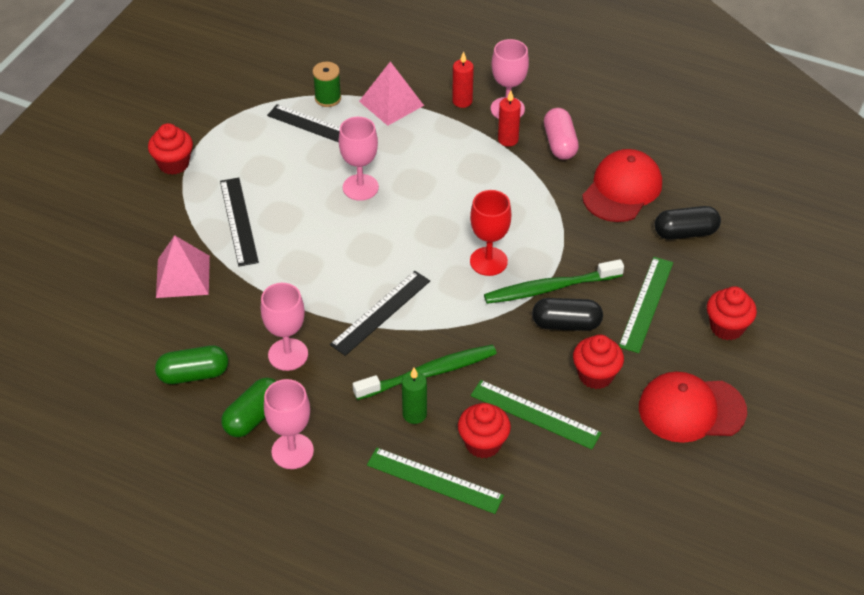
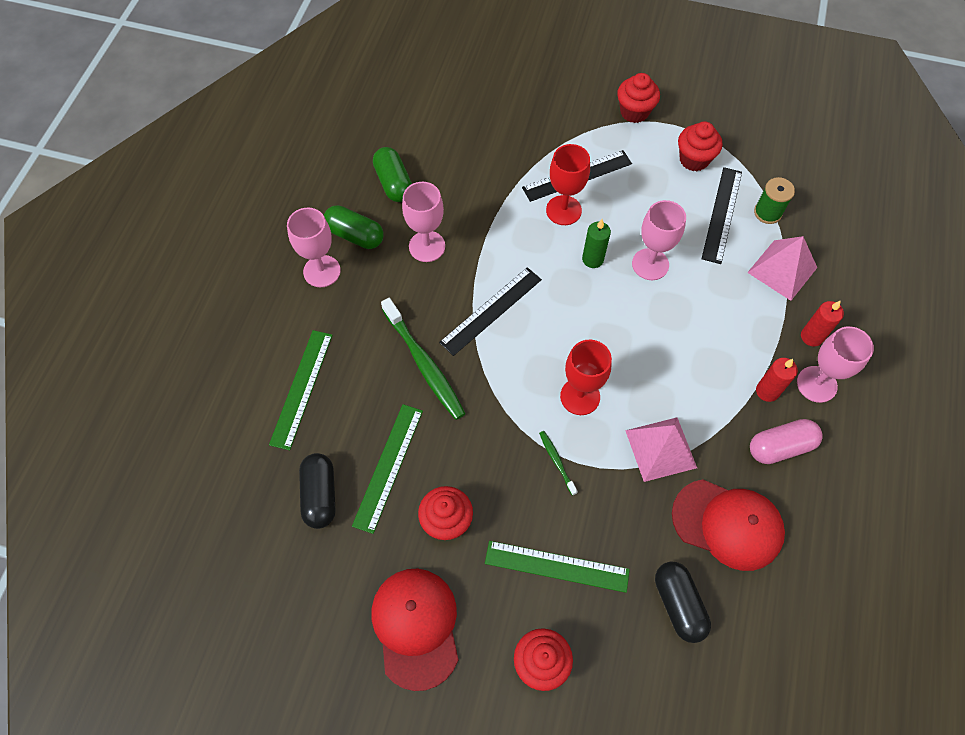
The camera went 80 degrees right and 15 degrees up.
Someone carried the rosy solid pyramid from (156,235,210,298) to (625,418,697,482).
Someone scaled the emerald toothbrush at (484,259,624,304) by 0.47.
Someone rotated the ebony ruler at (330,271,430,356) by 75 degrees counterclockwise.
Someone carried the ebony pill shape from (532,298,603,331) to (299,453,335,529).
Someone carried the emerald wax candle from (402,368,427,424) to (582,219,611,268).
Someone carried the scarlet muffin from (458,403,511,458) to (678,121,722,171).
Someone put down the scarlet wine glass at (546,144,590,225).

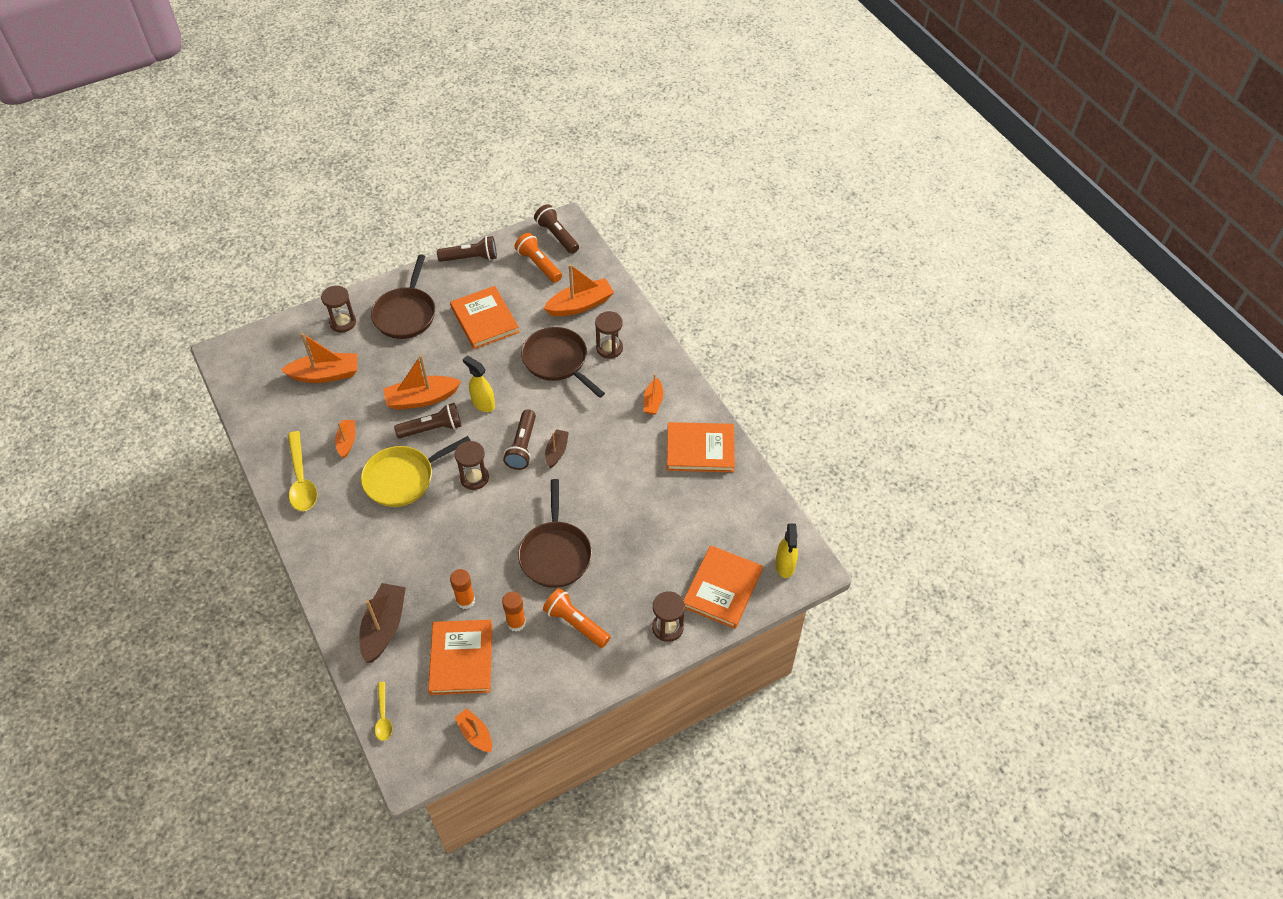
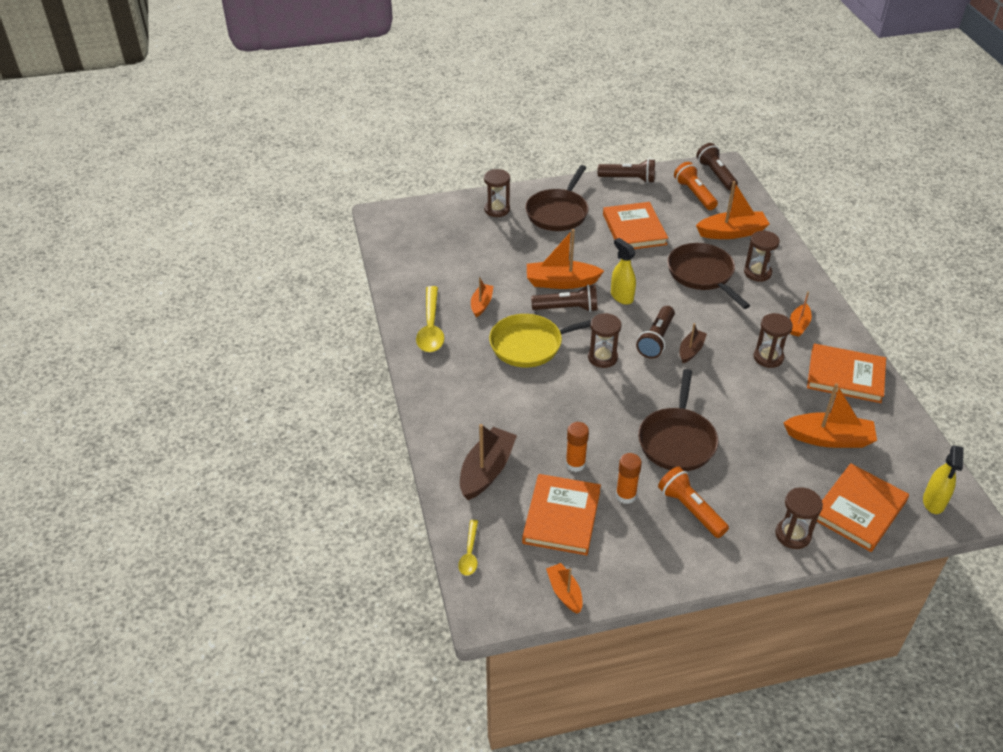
The camera went 15 degrees right and 10 degrees down.
Someone carried the orange-coloured sailboat from (281,333,357,383) to (783,383,877,448).
Someone put down the dark brown sandglass at (753,313,793,368).

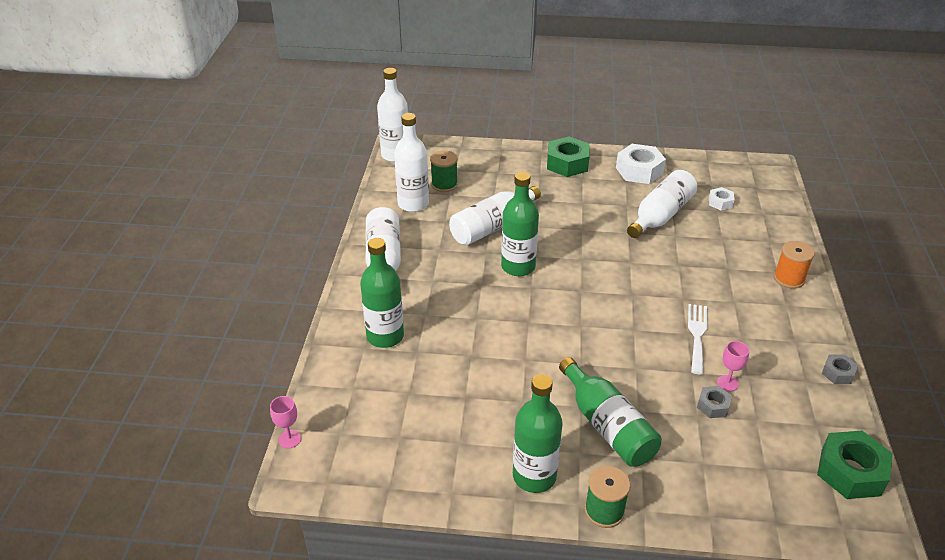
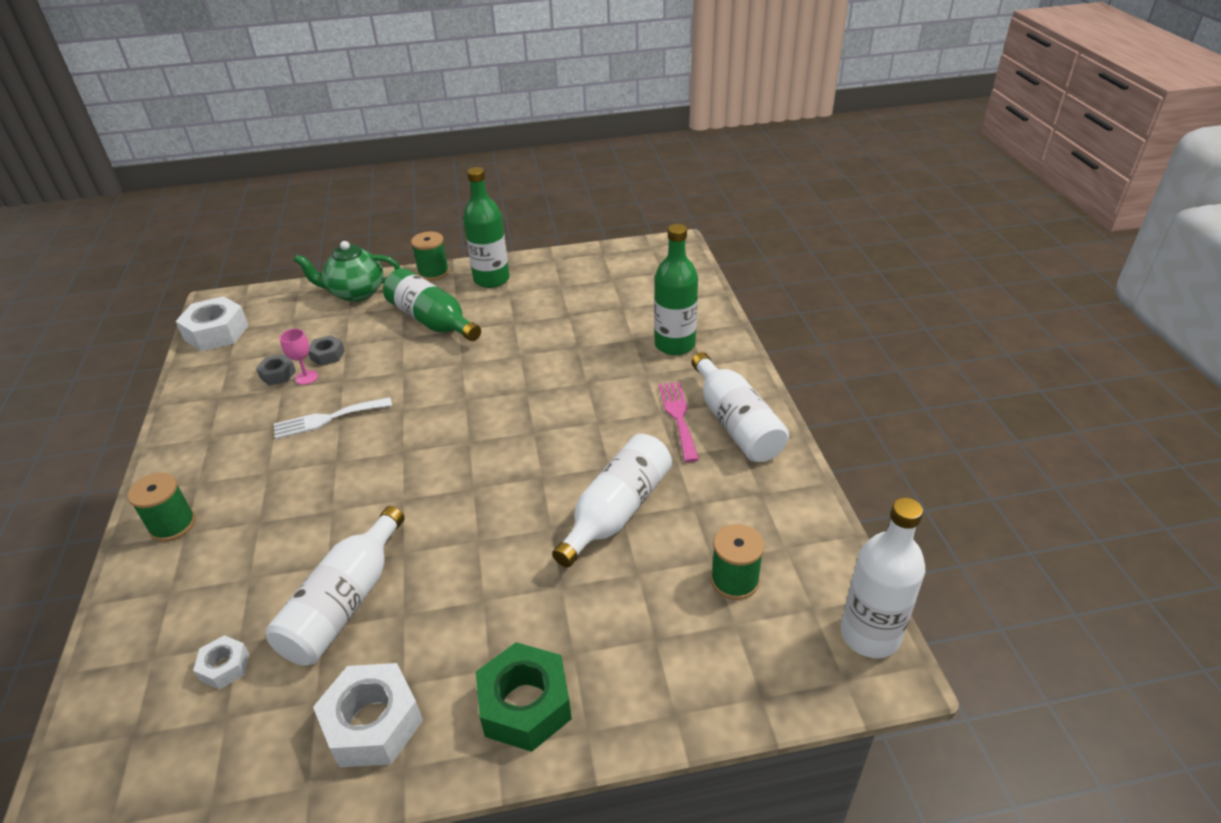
The camera went 165 degrees right and 0 degrees up.
Someone took away the pure white drink bottle at (394,113,429,212).
Someone took away the emerald drink bottle at (501,172,539,276).
Someone repainted the orange-coloured spool at (774,241,815,289), which became the emerald spool at (128,473,196,542).
Someone rotated the pure white fork at (688,304,707,374) by 75 degrees clockwise.
Someone carried the ash-grey hexagon nut from (822,355,858,384) to (256,354,296,386).
Someone took away the rosy wine glass at (270,396,301,449).
Someone repainted the emerald hexagon nut at (817,431,893,499), which became the pure white hexagon nut at (176,296,249,351).
Someone put down the emerald tea pot at (294,241,400,302).
Someone put down the rosy fork at (659,382,699,462).

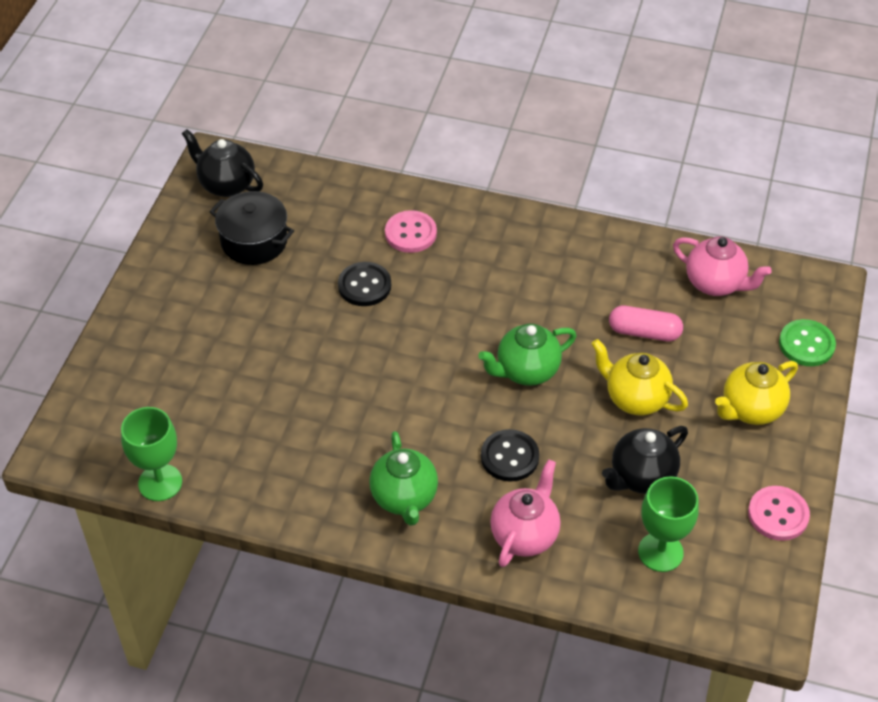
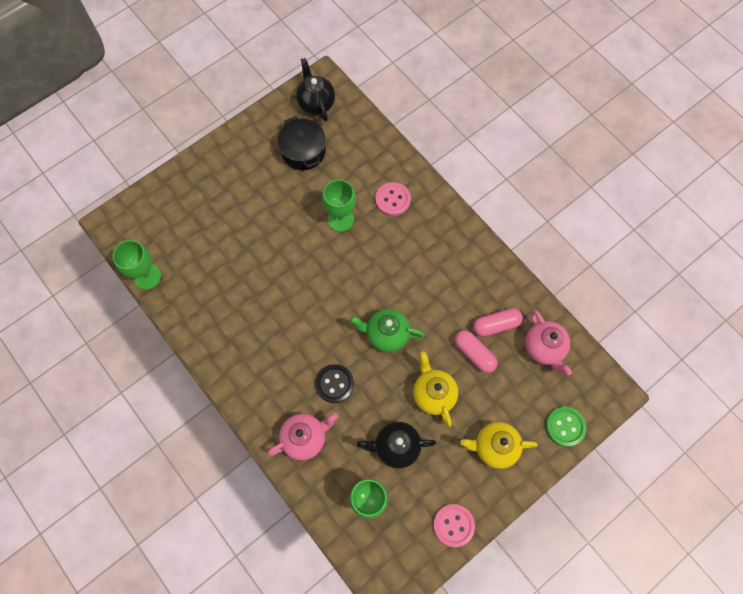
The camera went 35 degrees right and 20 degrees up.
Someone swapped the ebony button at (338,262,391,306) for the emerald wine glass at (322,179,356,232).
Someone took away the emerald tea pot at (369,431,438,526).
Someone put down the rosy pill shape at (473,308,523,337).

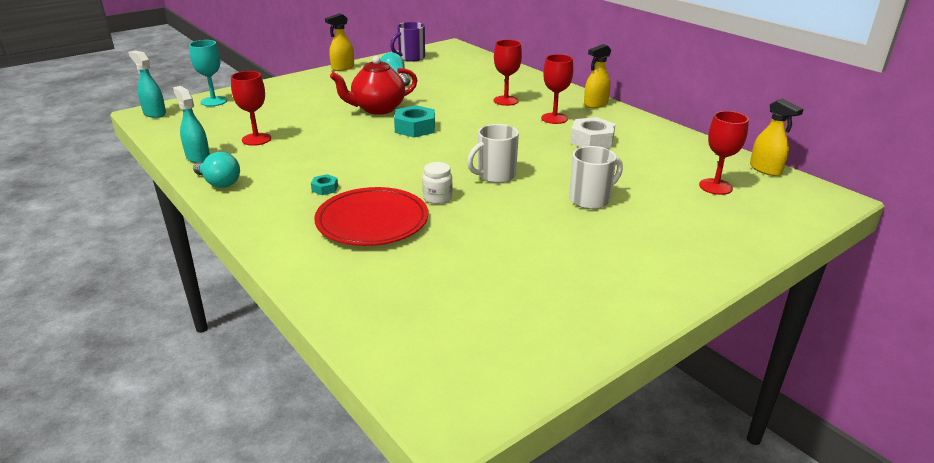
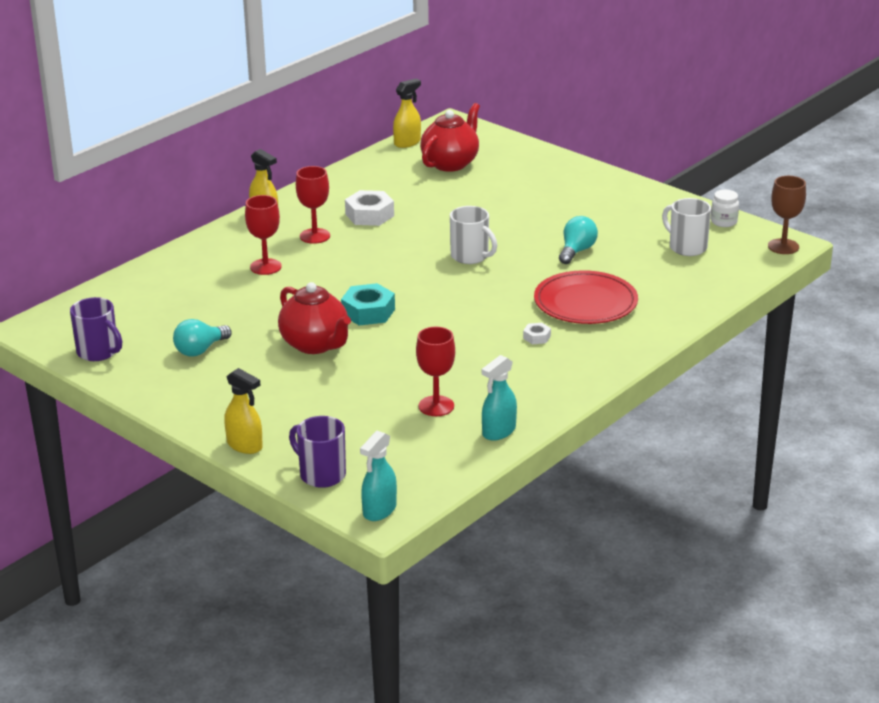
The camera went 100 degrees left and 0 degrees up.
Someone carried the yellow spray cleaner from (325,13,354,71) to (224,368,263,454).
Someone swapped the teal wine glass at (189,40,227,106) for the royal purple mug at (289,416,346,488).
Someone swapped the scarlet wine glass at (699,111,749,195) for the scarlet tea pot at (420,103,480,172).
Someone carried the pure white mug from (569,146,623,209) to (662,198,711,256).
Someone carried the teal bulb from (193,152,240,188) to (559,216,598,264).
Someone carried the pure white jam jar from (422,162,452,204) to (711,190,739,227).
Someone repainted the teal hexagon nut at (311,174,338,195), which became the pure white hexagon nut at (523,323,551,344).
Someone put down the dark brown wine glass at (768,176,806,254).

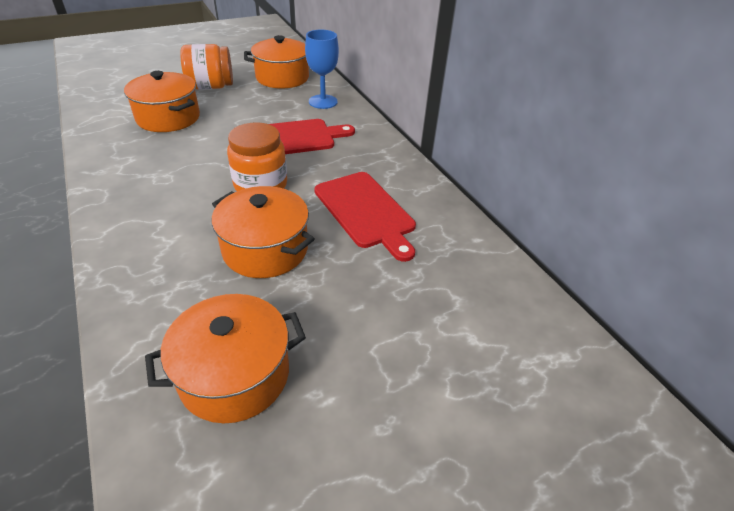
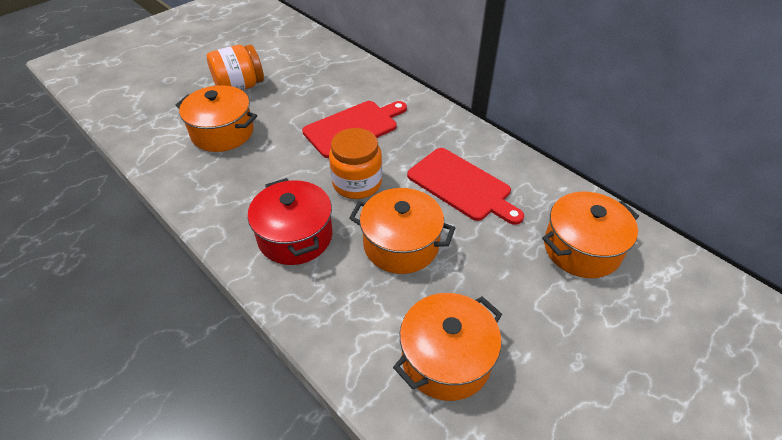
The camera went 15 degrees left and 5 degrees up.
Someone took away the royal blue wine glass at (305,30,339,109).
Someone carried the orange-coloured cooking pot from (244,35,309,88) to (542,192,639,278).
Someone put down the scarlet cooking pot at (248,178,333,265).

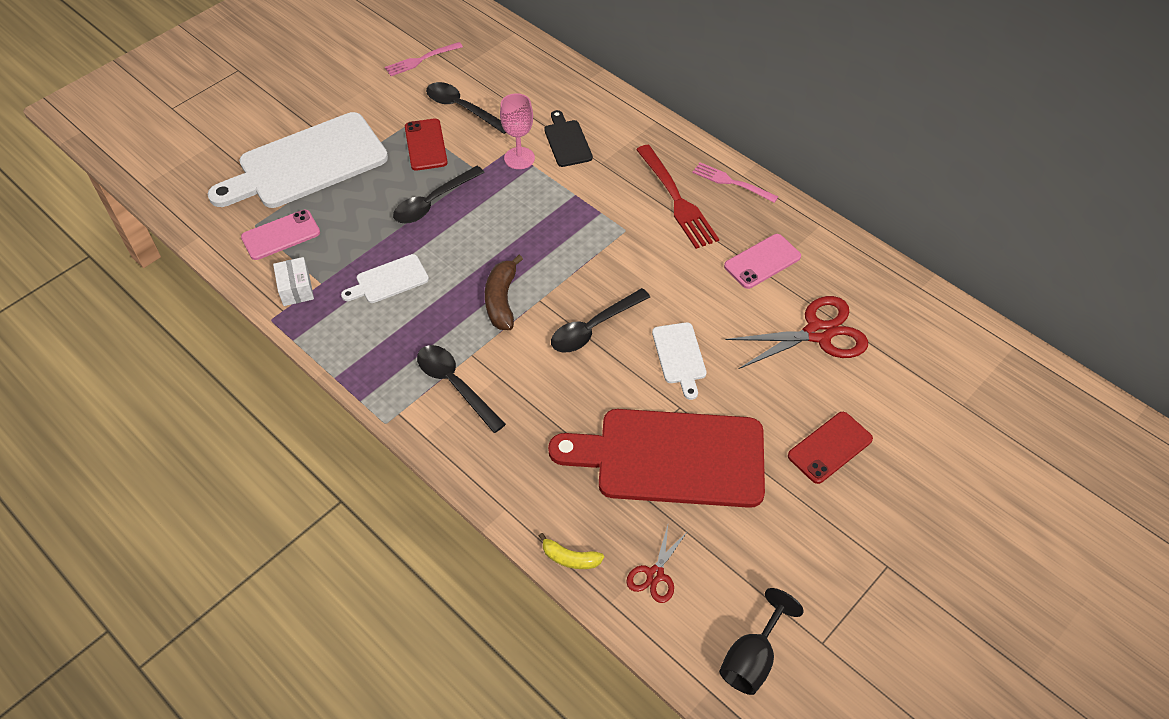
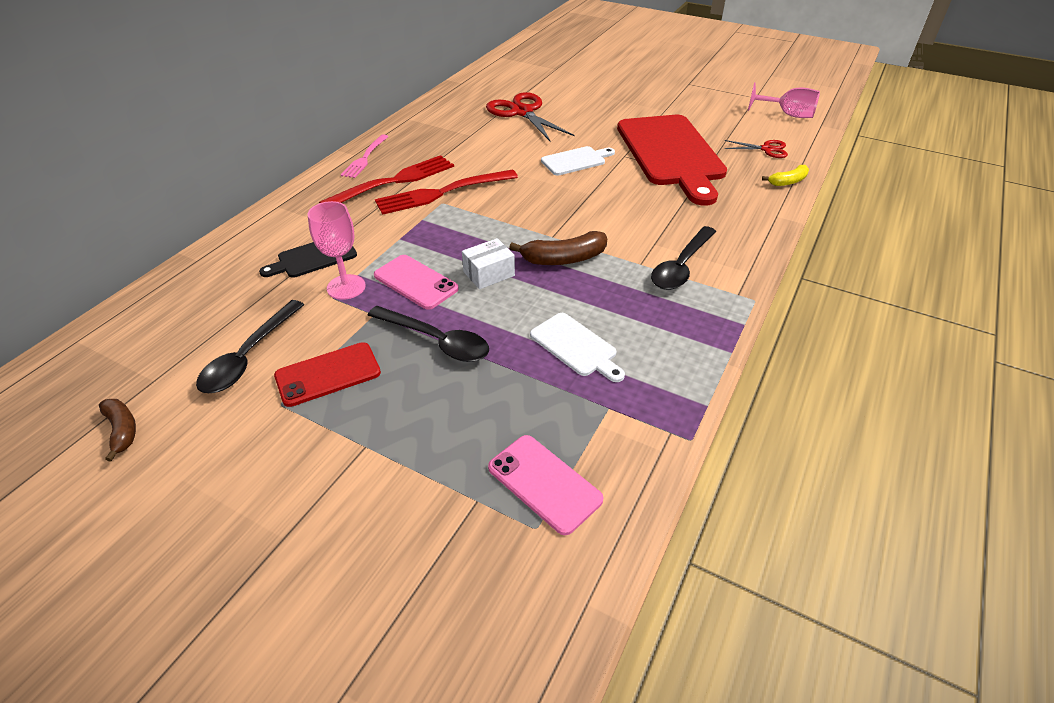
The camera went 105 degrees left and 10 degrees down.
Someone swapped the rosy fork at (385,42,463,76) for the dark brown banana fruit at (99,399,136,462).
Someone took away the pure white bread board at (208,112,388,208).
Someone carried the rosy smartphone from (724,234,801,289) to (374,255,459,310).
Someone carried the pure white parcel from (273,257,314,306) to (462,238,515,289).
Someone took away the ebony tablespoon at (551,288,650,353).
Someone took away the scarlet smartphone at (788,412,873,484).
Someone rotated the yellow banana fruit at (539,533,604,569) by 60 degrees clockwise.
Someone repainted the ebony wine glass at (719,588,803,695), which became the rosy wine glass at (748,82,820,118).
Someone put down the scarlet fork at (375,169,518,215).

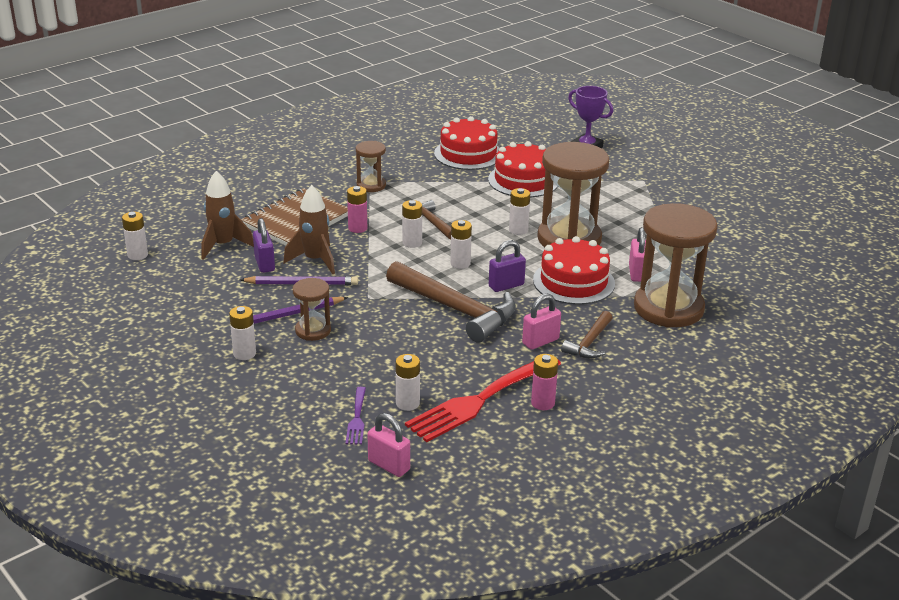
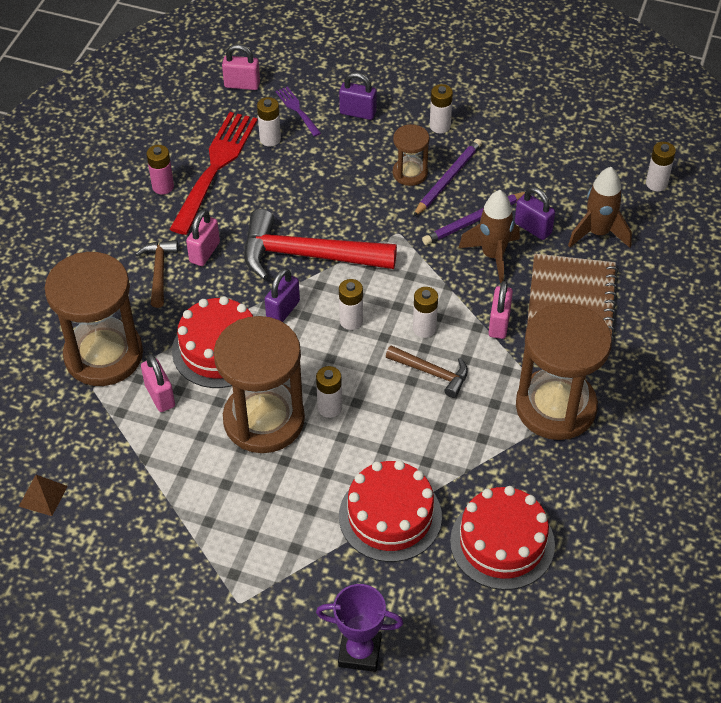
The camera went 150 degrees right and 20 degrees up.
Someone scaled the dark brown sandglass at (356,141,386,192) by 2.03.
Someone swapped the rosy battery at (347,186,367,233) for the rosy small lock at (489,280,513,339).
Someone repainted the dark brown hammer at (386,261,516,342), which became the scarlet hammer at (244,209,397,280).
Someone put down the royal purple small lock at (339,72,377,120).
Someone put down the dark brown solid pyramid at (19,475,68,516).

